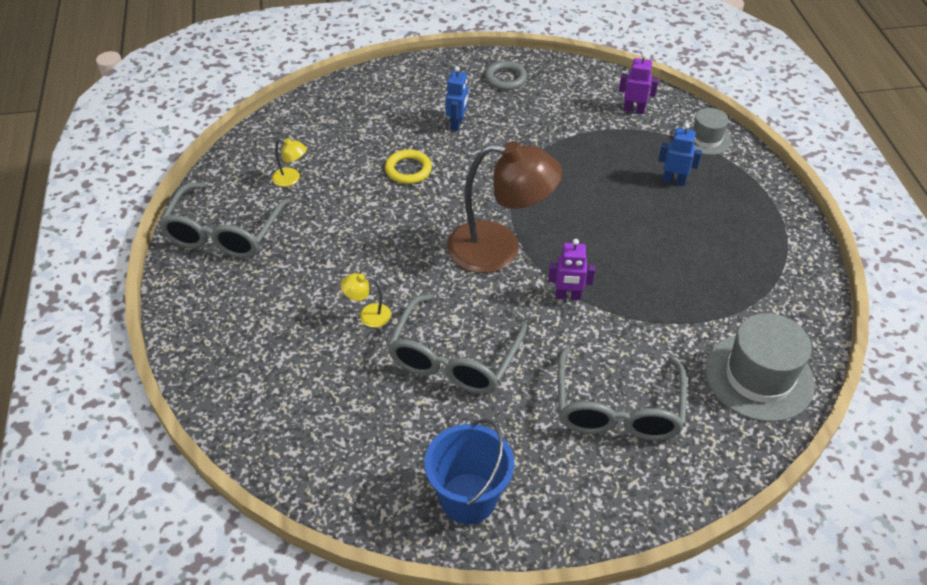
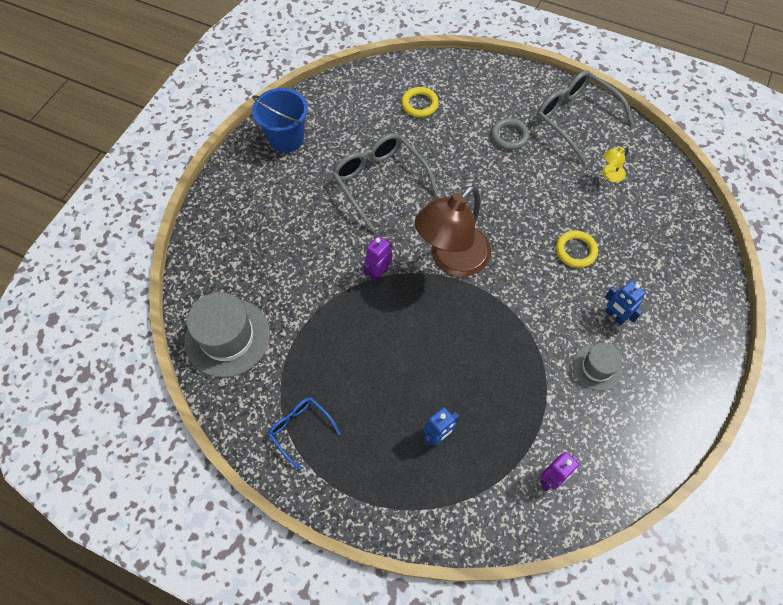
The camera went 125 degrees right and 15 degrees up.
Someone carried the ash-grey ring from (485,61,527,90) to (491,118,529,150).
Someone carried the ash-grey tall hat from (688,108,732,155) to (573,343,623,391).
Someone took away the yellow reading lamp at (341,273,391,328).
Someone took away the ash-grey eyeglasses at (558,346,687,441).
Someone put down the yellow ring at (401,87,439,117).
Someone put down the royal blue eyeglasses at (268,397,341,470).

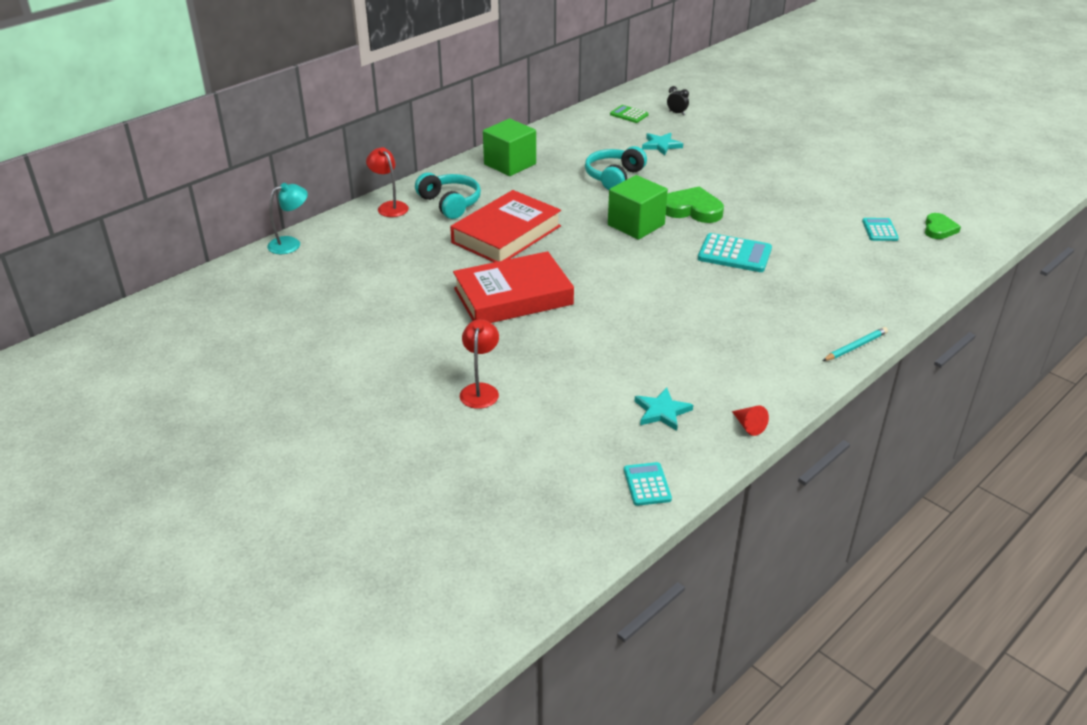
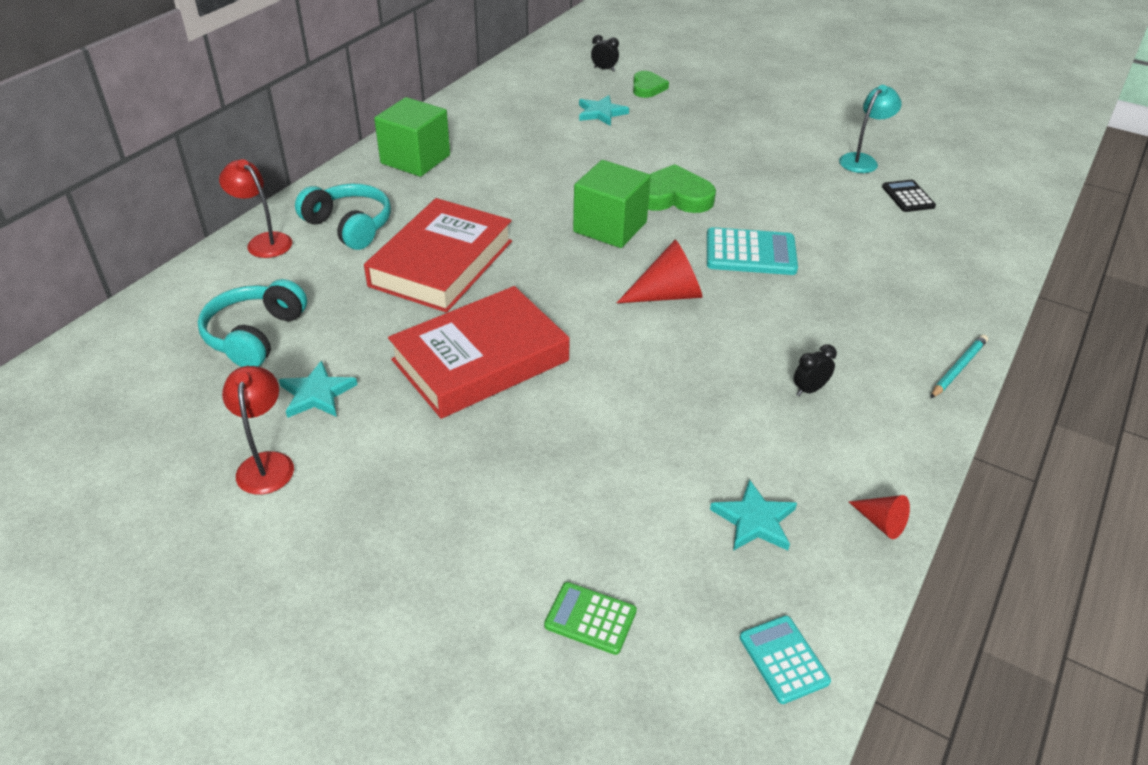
The camera went 15 degrees left and 5 degrees up.
Someone carried the emerald adding machine from (610,105,649,123) to (544,582,637,655).
Someone carried the teal over-ear headphones from (585,146,647,190) to (198,279,307,367).
Someone carried the teal reading lamp from (267,183,308,254) to (839,85,902,173).
Someone carried the emerald love heart from (925,213,961,239) to (633,71,669,98).
Someone repainted the teal adding machine at (862,218,899,241), which became the ebony adding machine at (882,180,936,212).
Someone carried the scarlet reading lamp from (460,319,499,409) to (222,366,294,495).
Someone put down the scarlet solid cone at (617,239,702,303).
Someone put down the ebony alarm clock at (793,344,837,396).
Someone put down the teal star shape at (279,360,357,418).

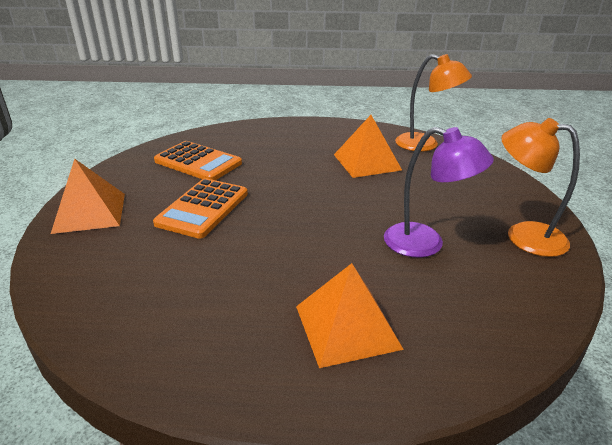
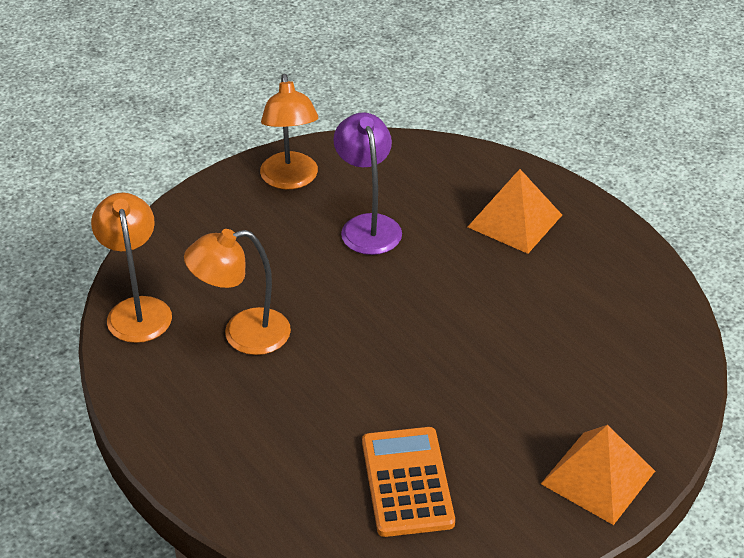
The camera went 130 degrees left and 10 degrees up.
Someone swapped the orange-coloured solid pyramid at (334,115,402,178) for the orange-coloured reading lamp at (184,229,291,355).
Someone took away the orange-coloured adding machine at (153,178,248,239).

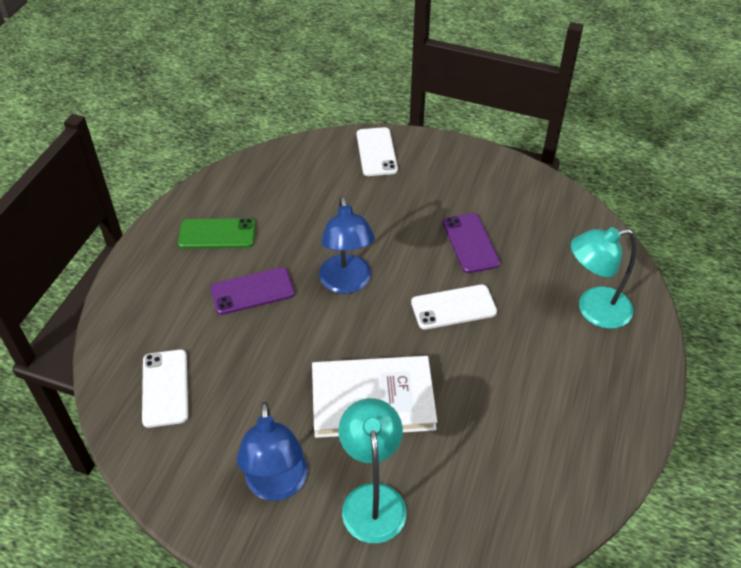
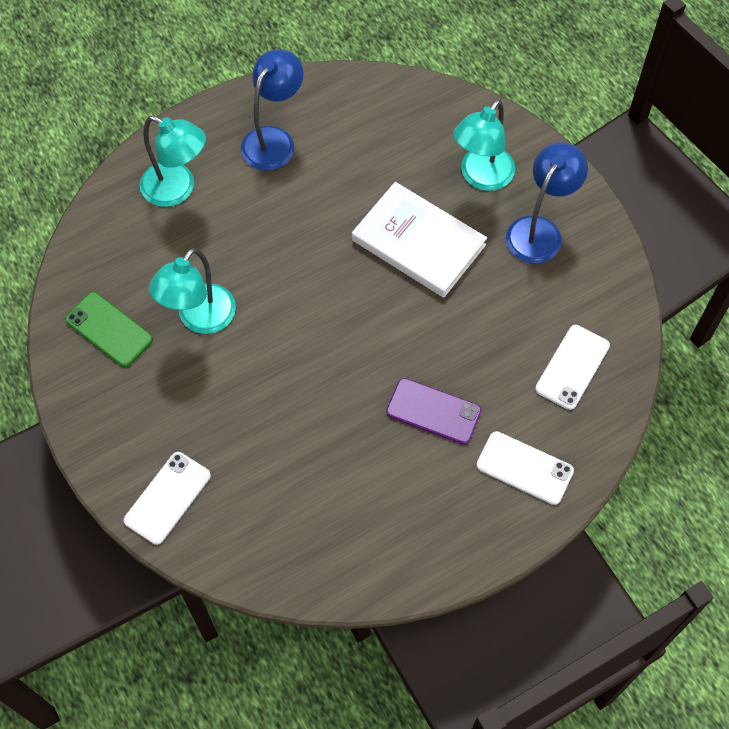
The camera went 140 degrees left and 15 degrees up.
Someone carried the royal blue reading lamp from (319,196,375,294) to (241,49,303,171).
Someone swapped the royal purple smartphone at (443,213,500,273) for the teal reading lamp at (149,248,236,334).
Someone carried the emerald smartphone from (178,218,256,249) to (65,292,153,367).
Someone carried the pure white smartphone from (411,284,497,330) to (477,431,574,505).

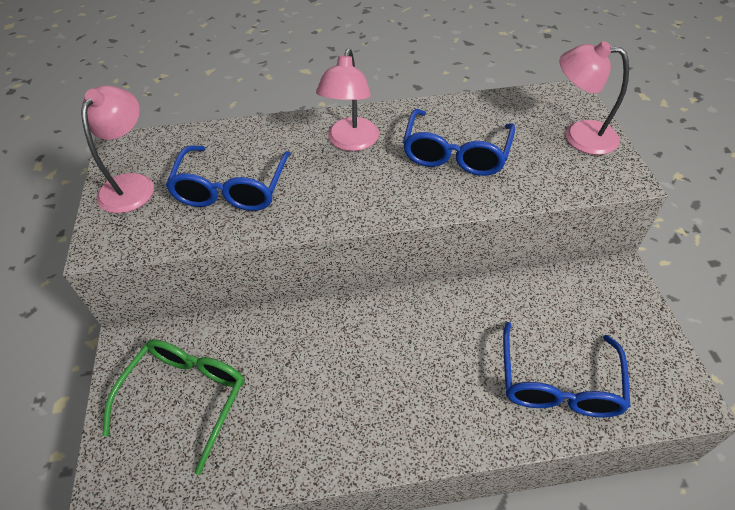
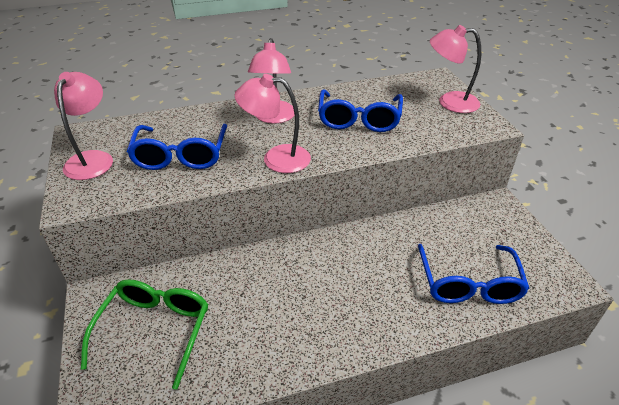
The camera went 10 degrees left and 10 degrees down.
Someone put down the rosy reading lamp at (234,74,311,173).

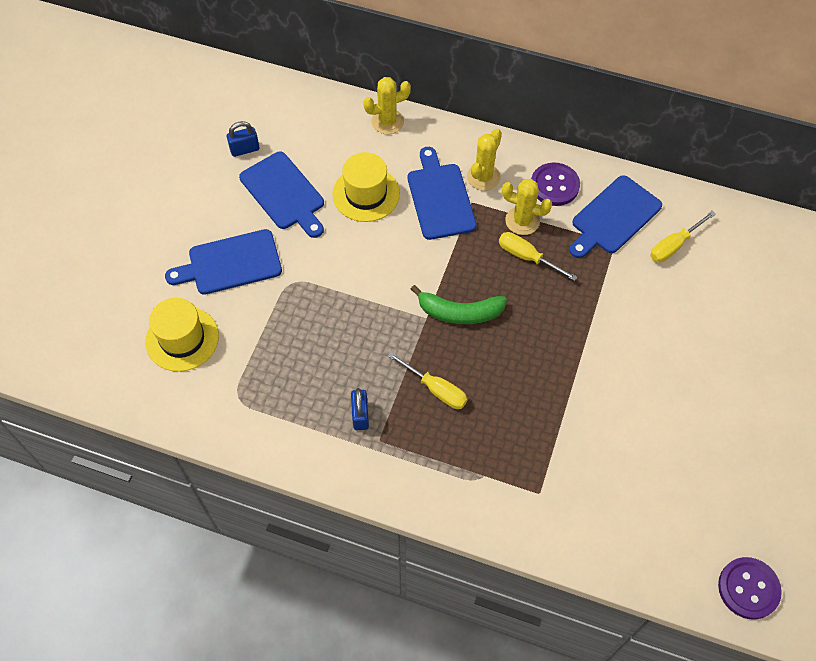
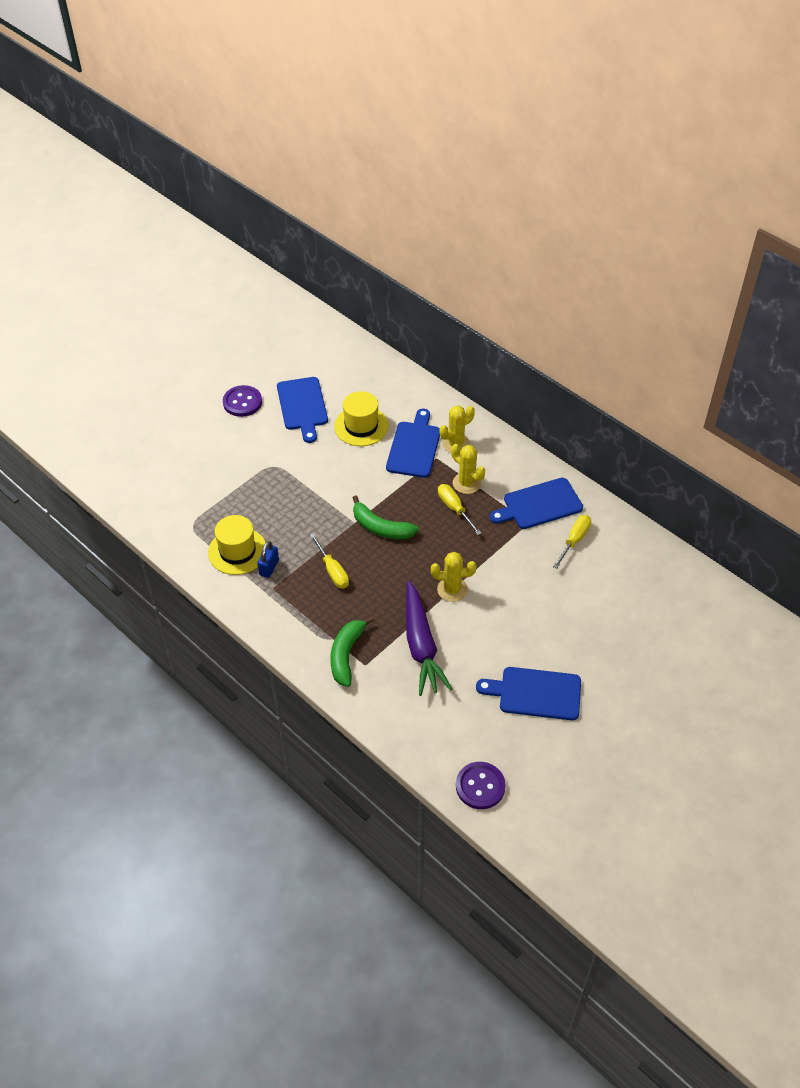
The camera went 25 degrees right and 10 degrees down.
Someone carried the yellow cactus from (363,77,411,134) to (431,552,477,602).
Someone took away the royal blue small lock at (227,121,260,157).
Someone carried the royal purple button from (531,162,580,206) to (223,385,262,417).
Someone rotated the yellow hand screwdriver at (650,211,716,262) by 135 degrees clockwise.
Someone carried the royal blue bread board from (165,229,282,295) to (476,667,581,720).
Someone carried the yellow tall hat from (145,298,219,372) to (208,515,266,575).
Someone put down the royal purple toy carrot at (406,581,452,696).
Someone put down the emerald banana fruit at (330,616,374,687).

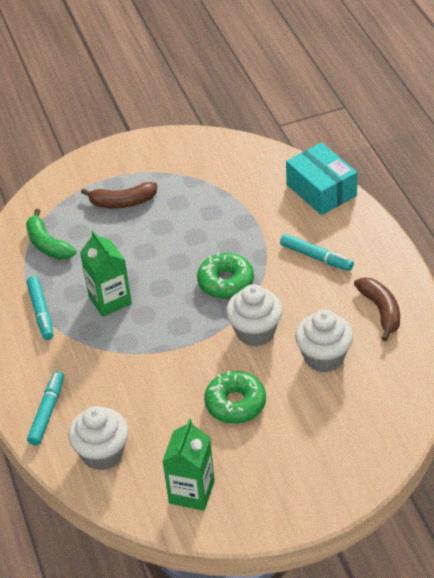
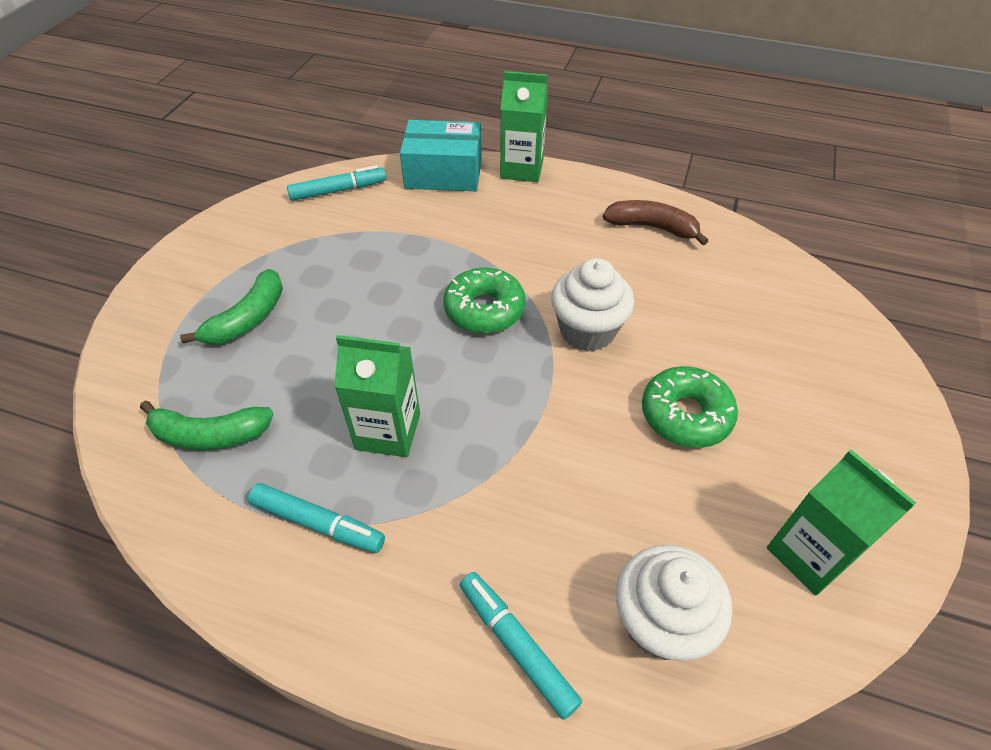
The camera went 55 degrees left and 5 degrees up.
Someone repainted the dark brown banana fruit at (81,182,157,208), which became the emerald banana fruit at (180,269,283,345).
Someone carried the teal marker from (280,234,354,271) to (287,165,387,201).
Someone took away the pure white muffin at (295,309,353,372).
Someone put down the emerald carton at (500,71,548,182).

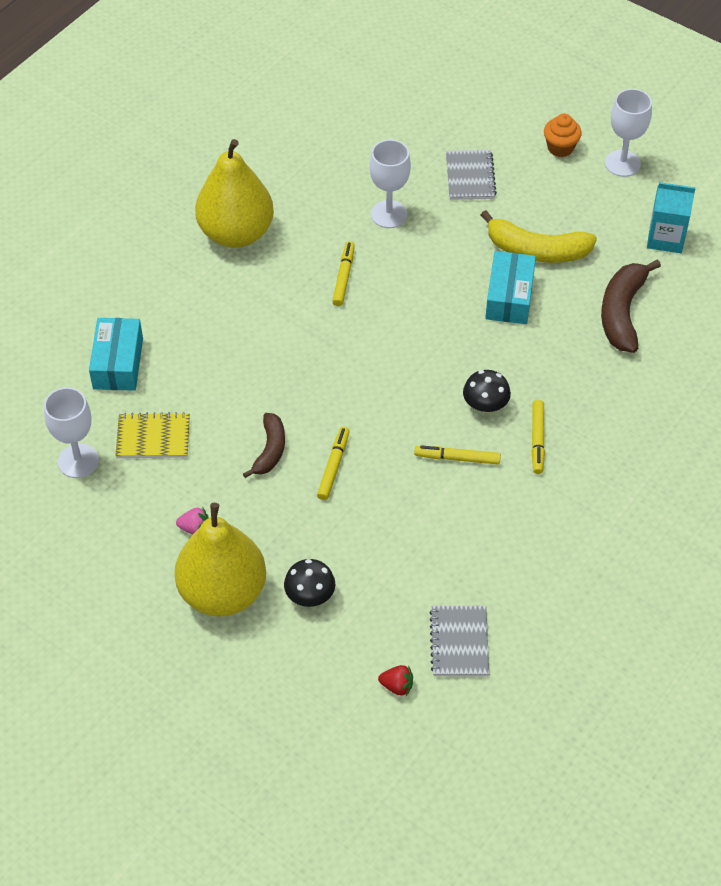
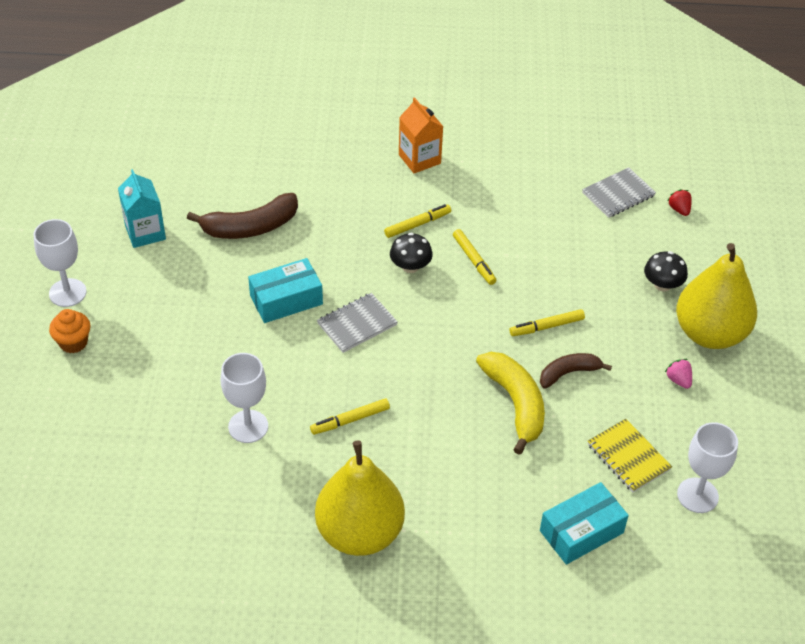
The camera went 125 degrees left and 5 degrees down.
Someone carried the ash-grey exercise book from (446,150,497,200) to (317,293,398,353).
Someone carried the yellow banana fruit from (481,210,597,263) to (476,352,545,455).
Someone put down the orange-coloured carton at (399,97,443,173).

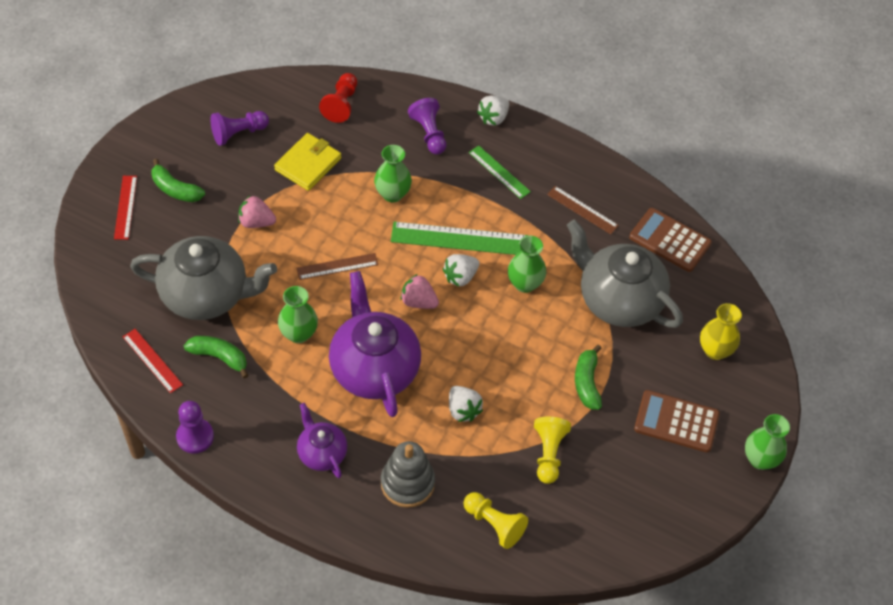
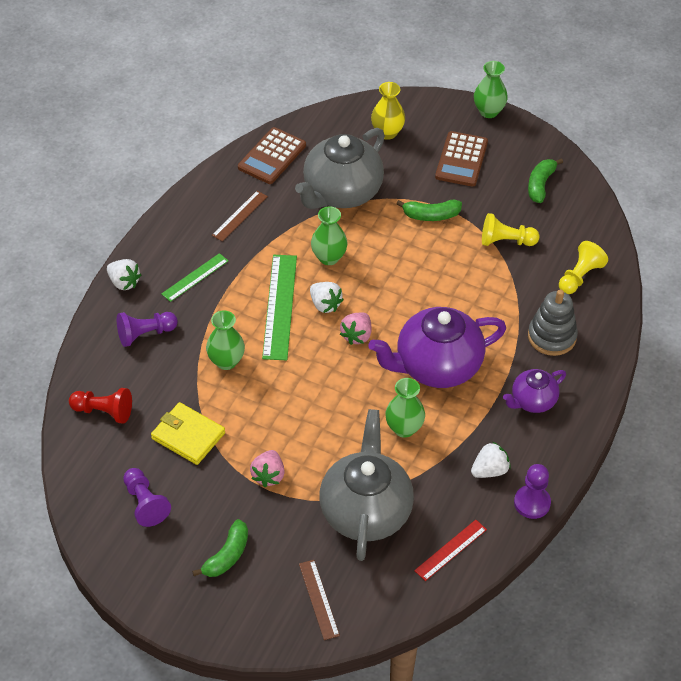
The camera went 90 degrees left and 5 degrees down.
Someone took away the scarlet ruler at (114,176,137,240).
Someone carried the dark brown ruler from (297,253,378,280) to (299,560,340,640).
Someone carried the emerald banana fruit from (184,336,249,379) to (528,158,563,203).
Someone carried the pure white toy strawberry from (449,386,483,422) to (471,442,511,478).

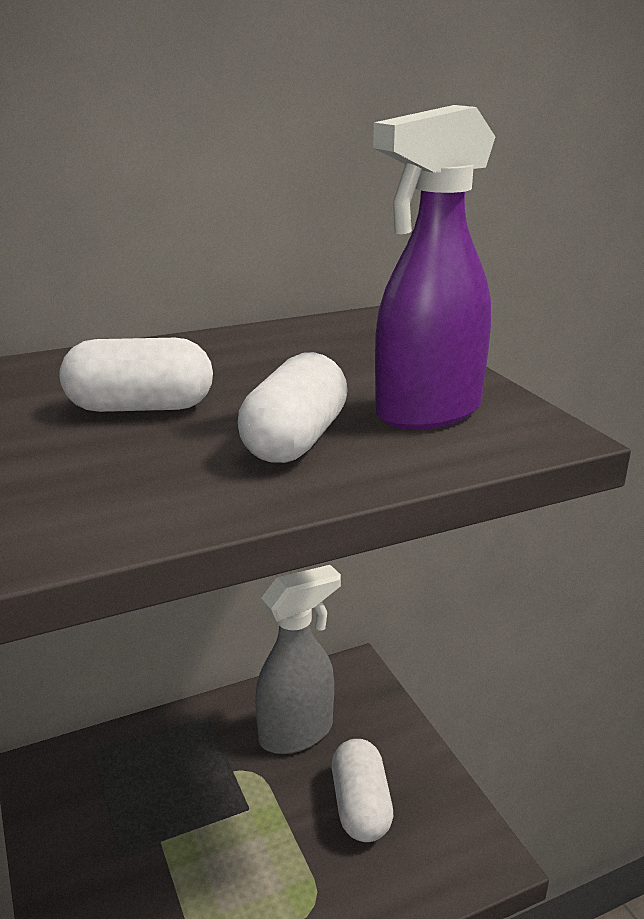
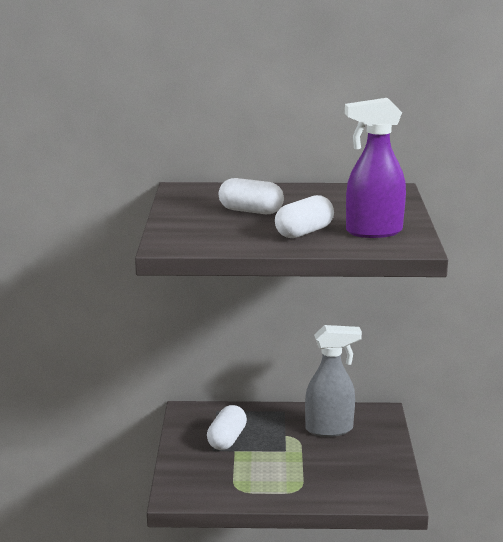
The camera went 25 degrees right and 5 degrees down.
Someone carried the pure white pill shape from (332,739,393,842) to (207,405,247,450).

